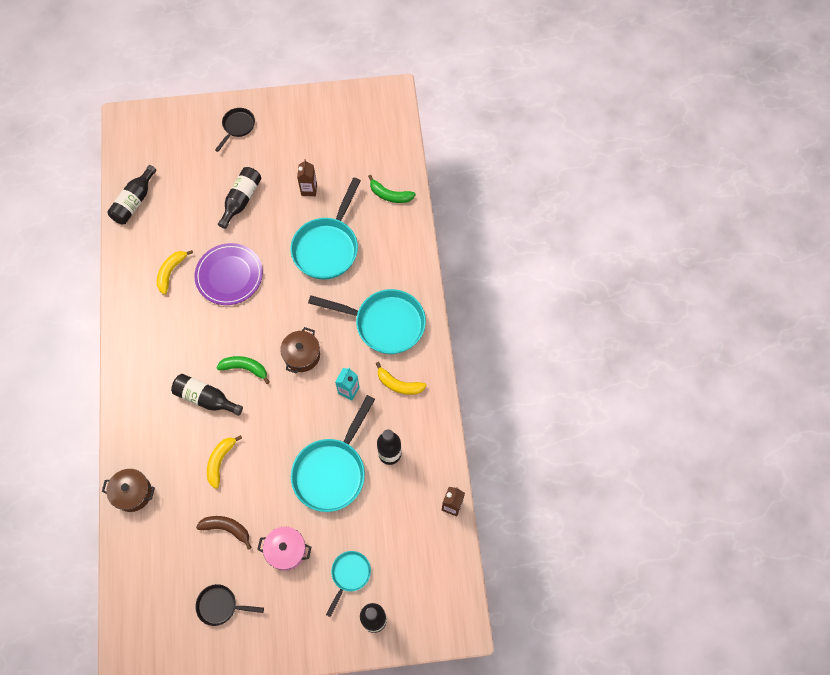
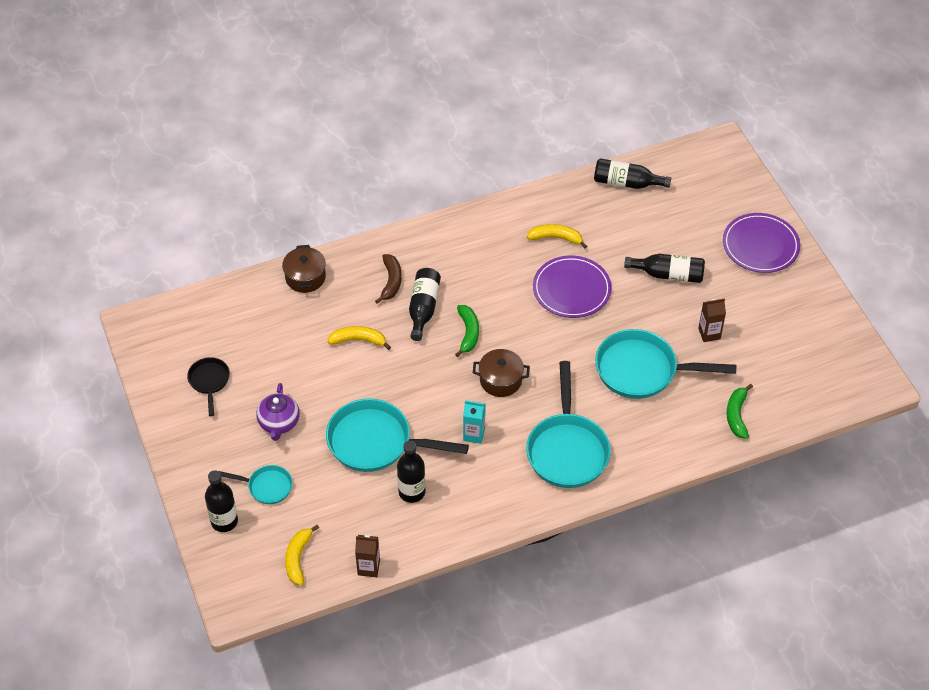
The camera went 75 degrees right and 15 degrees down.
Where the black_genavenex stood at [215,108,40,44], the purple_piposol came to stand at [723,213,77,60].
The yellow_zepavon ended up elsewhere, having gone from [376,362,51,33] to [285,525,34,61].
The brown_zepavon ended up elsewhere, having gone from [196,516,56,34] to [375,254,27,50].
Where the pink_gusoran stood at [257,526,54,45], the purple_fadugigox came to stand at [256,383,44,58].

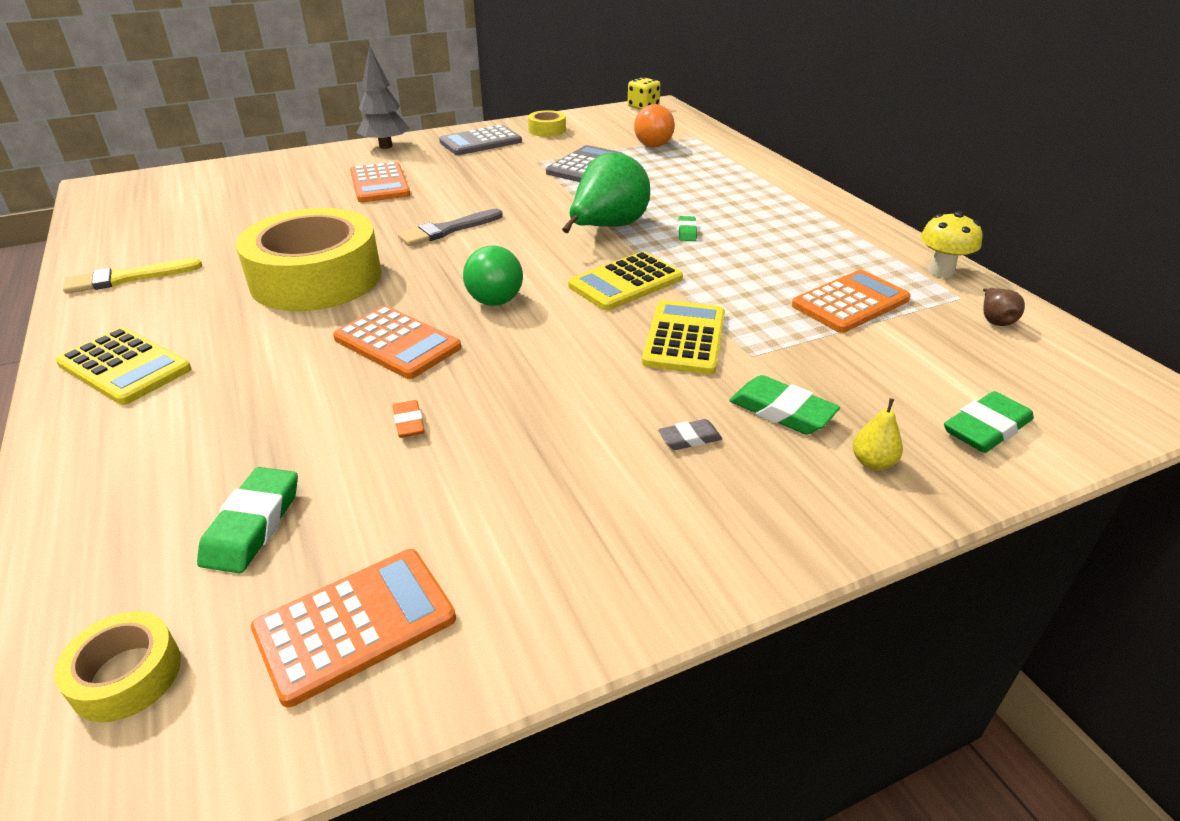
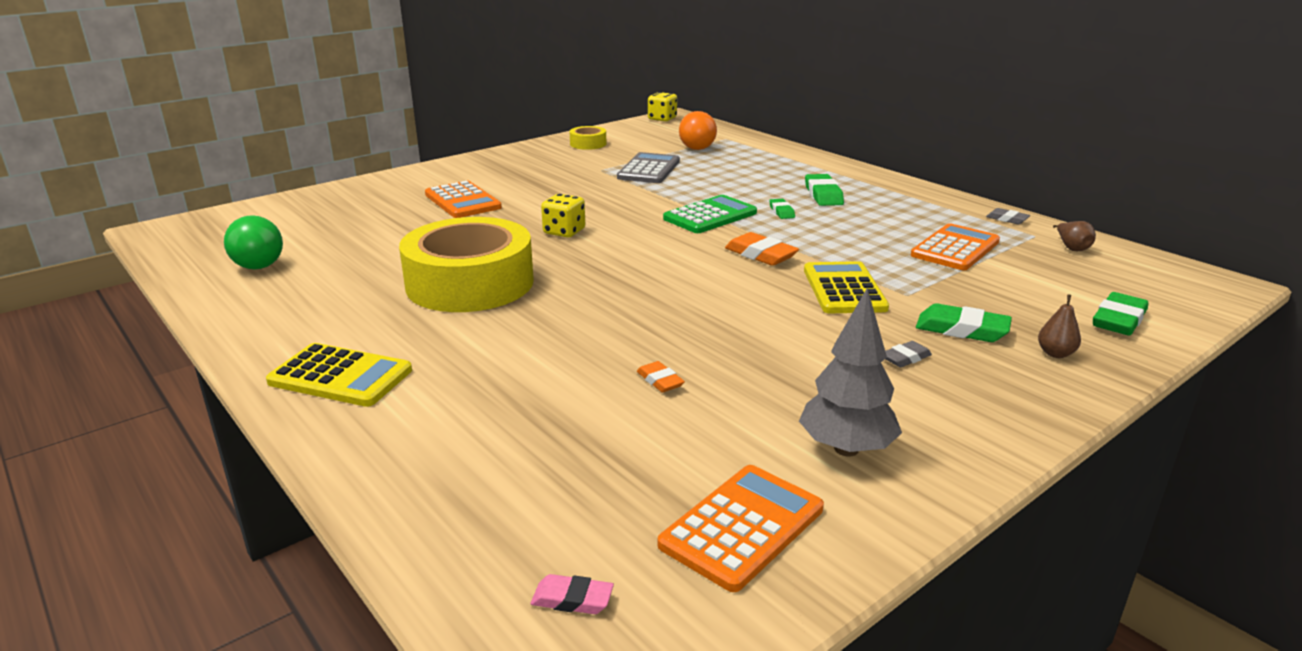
The camera went 15 degrees left and 10 degrees down.
The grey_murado ended up elsewhere, having gone from [356,46,54,103] to [799,288,103,169].
The second view lost the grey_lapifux at [439,125,83,30].
Where the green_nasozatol stood at [562,153,88,80], the green_lapifux came to stand at [663,195,94,38].
Where the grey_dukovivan stood at [398,209,105,37], the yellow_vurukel came to stand at [541,194,44,44].
Where the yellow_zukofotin stood at [920,211,63,67], the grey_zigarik came to stand at [986,208,44,16].
The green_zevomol ended up elsewhere, having gone from [463,246,60,60] to [224,215,59,54].
Where the yellow_lapifux stood at [568,251,115,60], the orange_zigarik came to stand at [725,232,74,34].
The second view lost the yellow_dukovivan at [63,258,139,36].
The second view lost the orange_lapifux at [333,305,128,74].
What was the yellow_nasozatol at [853,398,50,72] turned into the brown_nasozatol at [1038,294,43,64].
The green_zigarik ended up elsewhere, having gone from [197,467,101,106] to [805,174,39,32].
Where the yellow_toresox stood at [54,611,127,111], the pink_zigarik came to stand at [531,574,83,40].

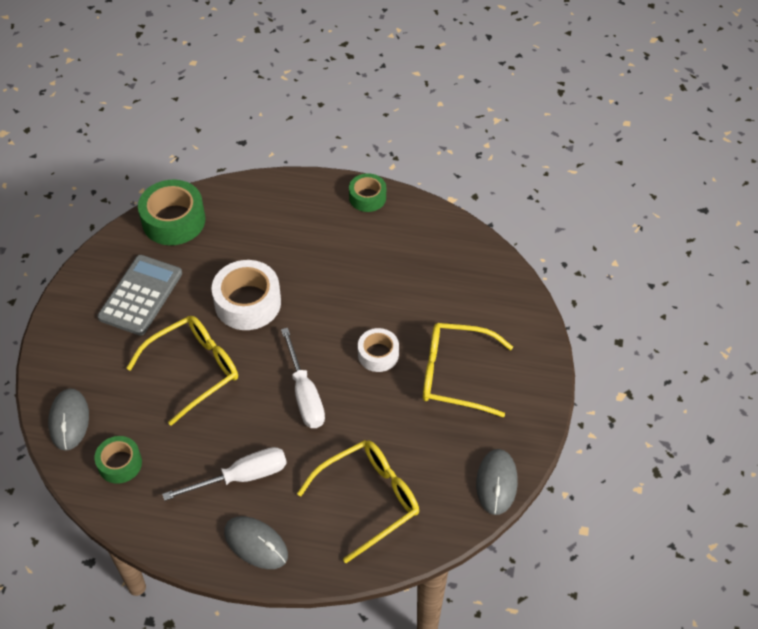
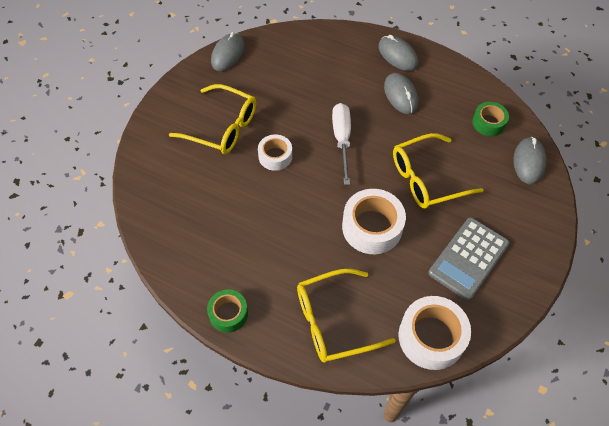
The camera went 165 degrees left and 5 degrees up.
What was the green_toresox at [138,180,68,65] turned into the white_toresox at [398,296,73,74].
The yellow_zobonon ended up elsewhere, having gone from [297,440,122,123] to [297,269,99,94].
Where the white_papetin stood at [162,447,125,54], the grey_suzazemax came to stand at [384,73,34,41].

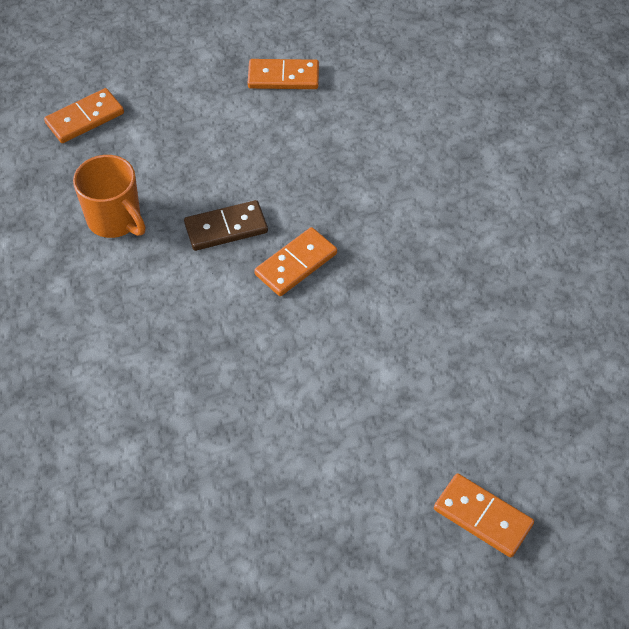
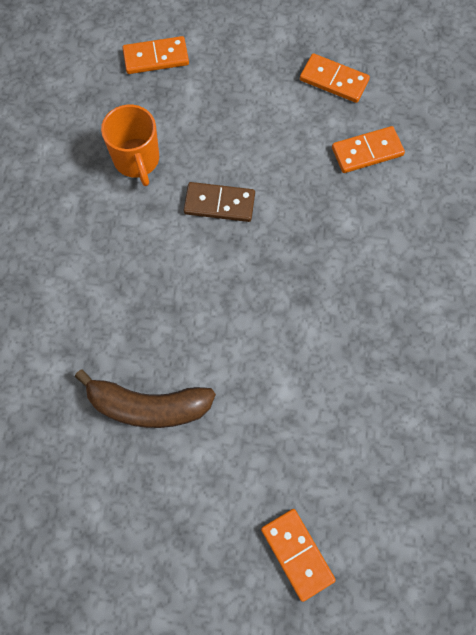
The camera went 25 degrees right and 15 degrees up.
The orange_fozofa ended up elsewhere, having gone from [254,227,83,69] to [332,126,73,47].
The second view gained the brown_zepavon at [75,369,141,59].

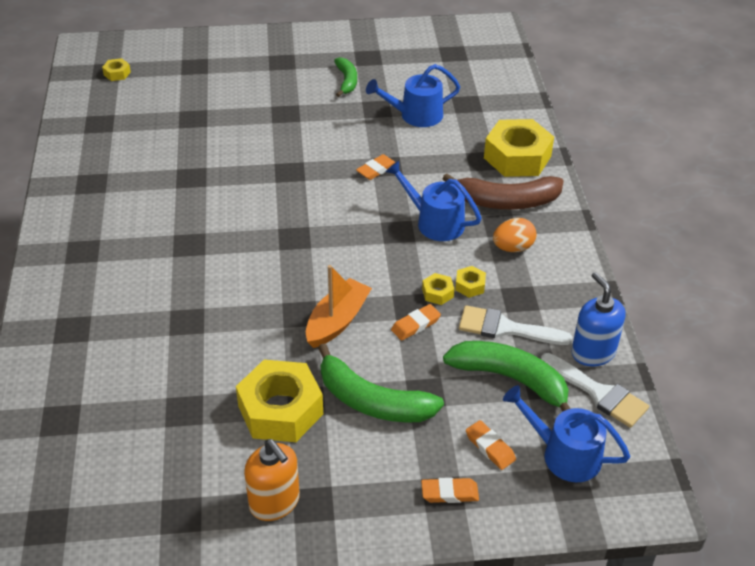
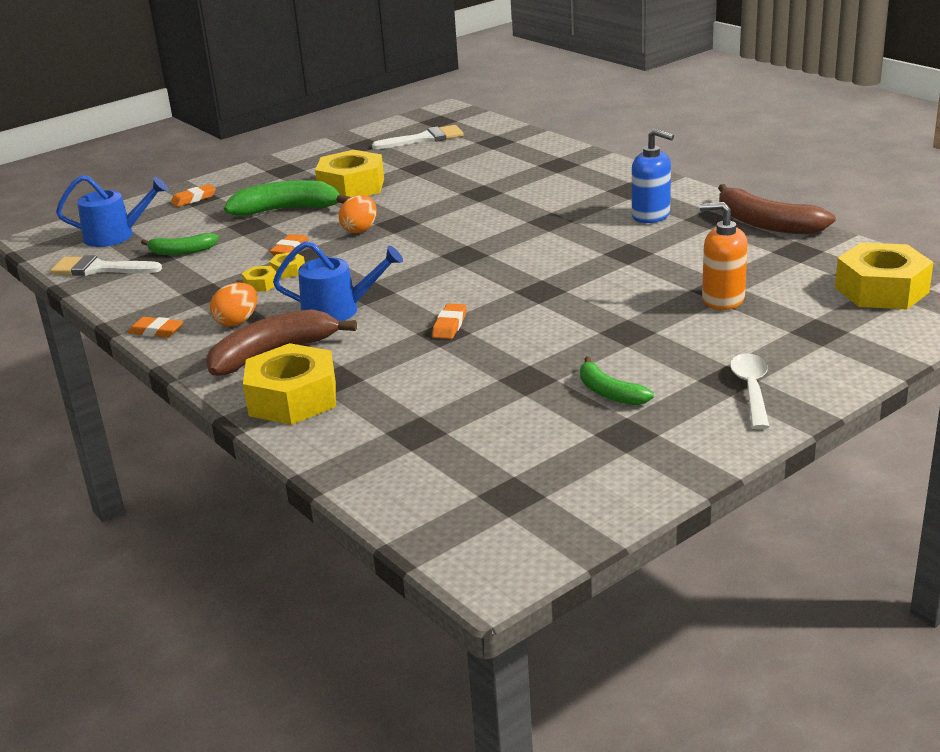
The camera went 150 degrees right and 15 degrees down.
The size of the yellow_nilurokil at [102,58,29,23] changed by a factor of 2.33.
The second view lost the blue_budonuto at [366,64,94,63].
Where the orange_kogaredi stood at [306,265,66,83], the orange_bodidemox came to stand at [339,195,38,38].
The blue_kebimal ended up elsewhere, having gone from [571,272,55,94] to [632,129,42,94].
The white_dukovivan ended up elsewhere, having gone from [459,305,114,40] to [372,125,92,24].
The size of the green_zepavon at [443,341,127,71] changed by a factor of 0.59.
The orange_zigarik ended up elsewhere, having gone from [466,420,50,50] to [128,317,55,21].
The orange_kebimal ended up elsewhere, having gone from [244,439,56,82] to [700,202,48,108].
The second view gained the brown_zepavon at [718,184,118,50].
The second view gained the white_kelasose at [730,353,40,76].

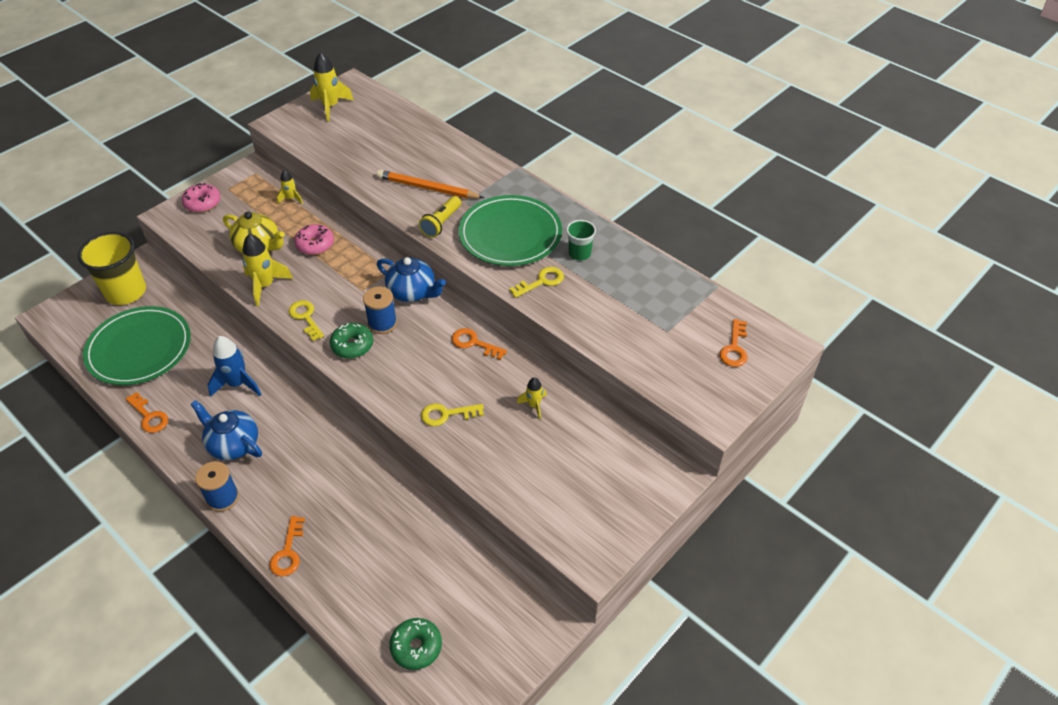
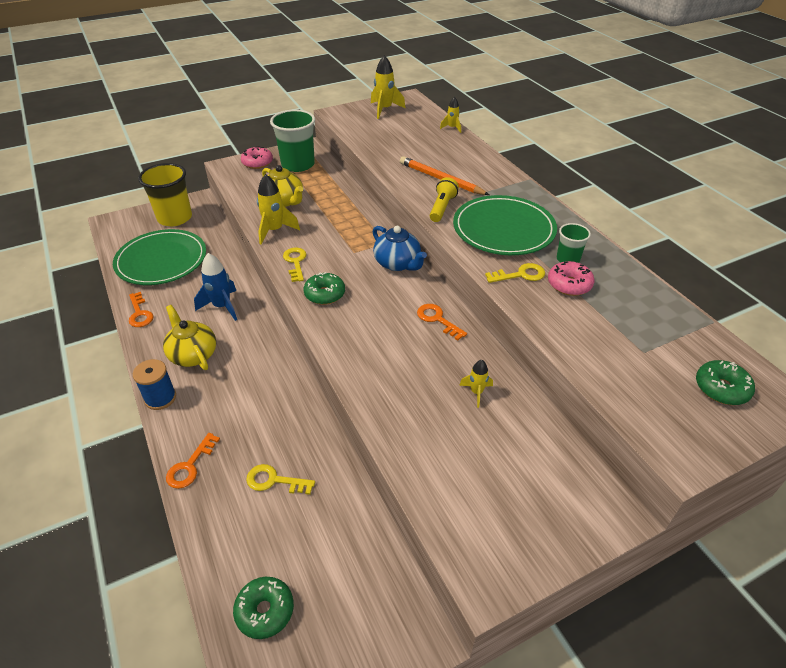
The camera went 20 degrees right and 5 degrees down.
The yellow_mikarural ended up elsewhere, having gone from [277,170,26,34] to [440,97,21,36].
The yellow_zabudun at [419,196,42,42] ended up facing another way, 150 degrees clockwise from before.
The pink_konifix ended up elsewhere, having gone from [294,224,40,31] to [548,261,46,35].
The second view lost the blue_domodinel at [363,286,34,48].
Where the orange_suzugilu stood at [720,319,28,48], the green_konifix came to stand at [696,360,59,45].
What was the blue_fadugigox at [190,400,72,60] turned into the yellow_fadugigox at [163,305,53,65].
The yellow_suzugilu ended up elsewhere, having gone from [421,403,63,23] to [246,464,69,31].
The second view gained the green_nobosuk at [270,109,45,63].

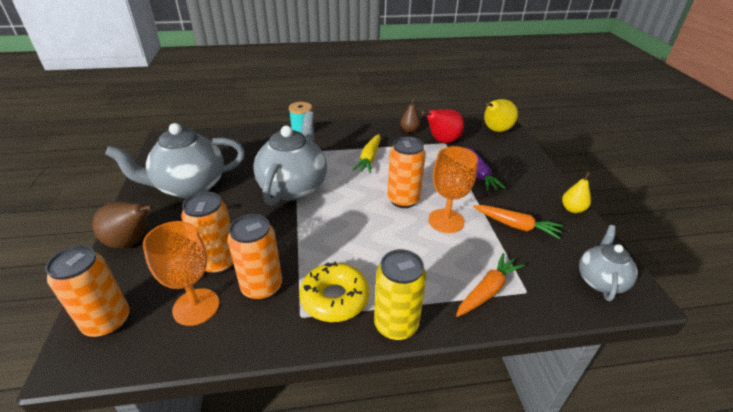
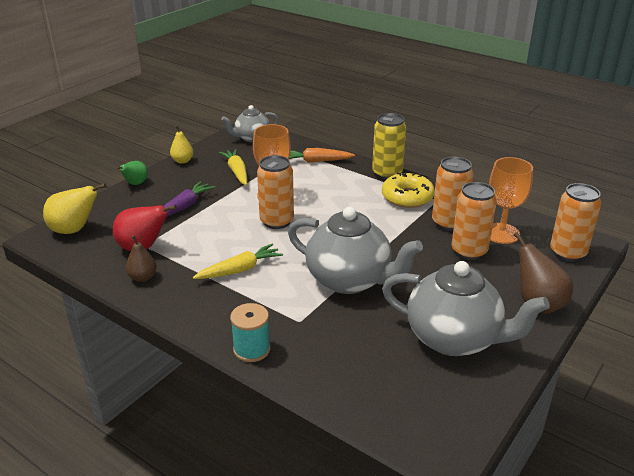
The camera went 135 degrees left and 5 degrees down.
The grey_fadugigox at [253,111,74,95] ended up facing another way, 120 degrees counterclockwise from before.
What was the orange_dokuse at [473,205,90,34] turned into the yellow_dokuse at [219,149,28,36].
The second view gained the green_nasozatol at [116,161,32,24].

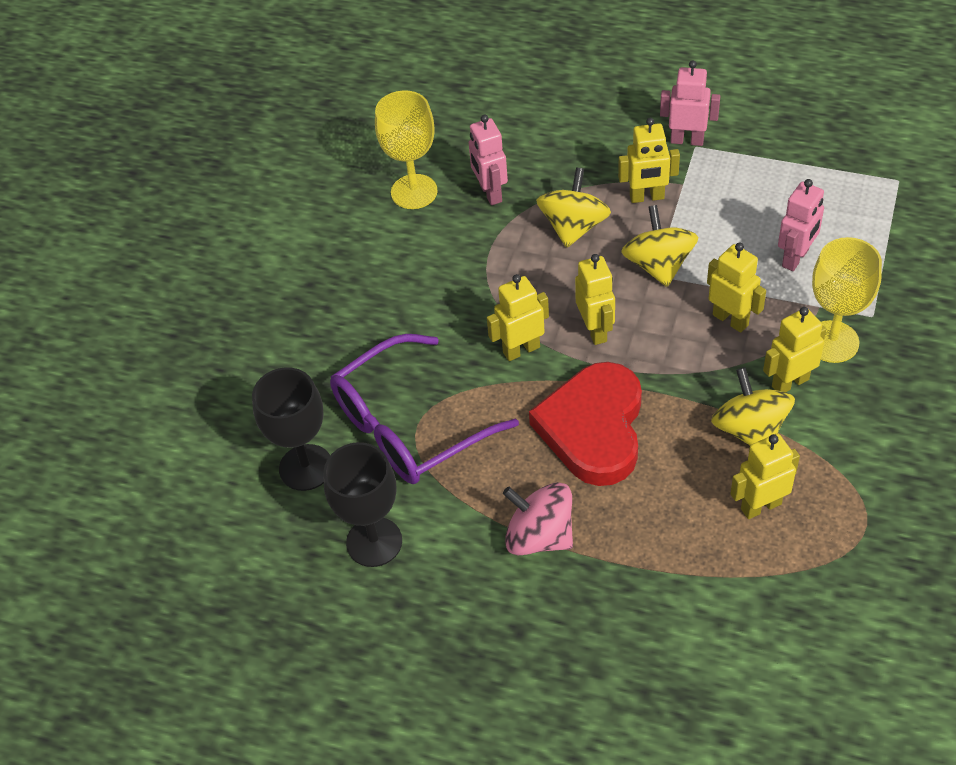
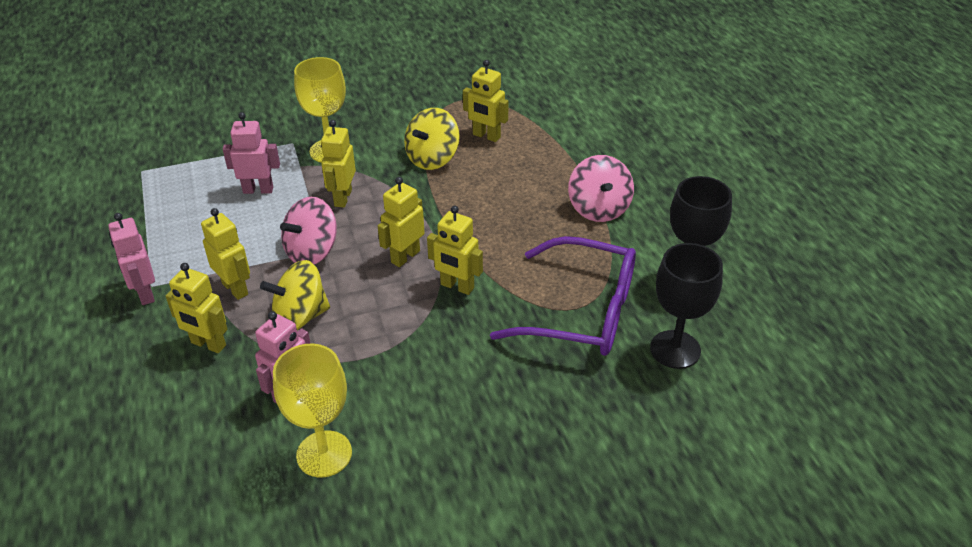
The camera went 130 degrees left and 10 degrees down.
What was the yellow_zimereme at [621,205,77,82] turned into the pink_zimereme at [280,197,57,67].
The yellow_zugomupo ended up elsewhere, having gone from [763,307,63,85] to [166,263,62,90].
The second view lost the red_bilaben at [529,362,113,124].

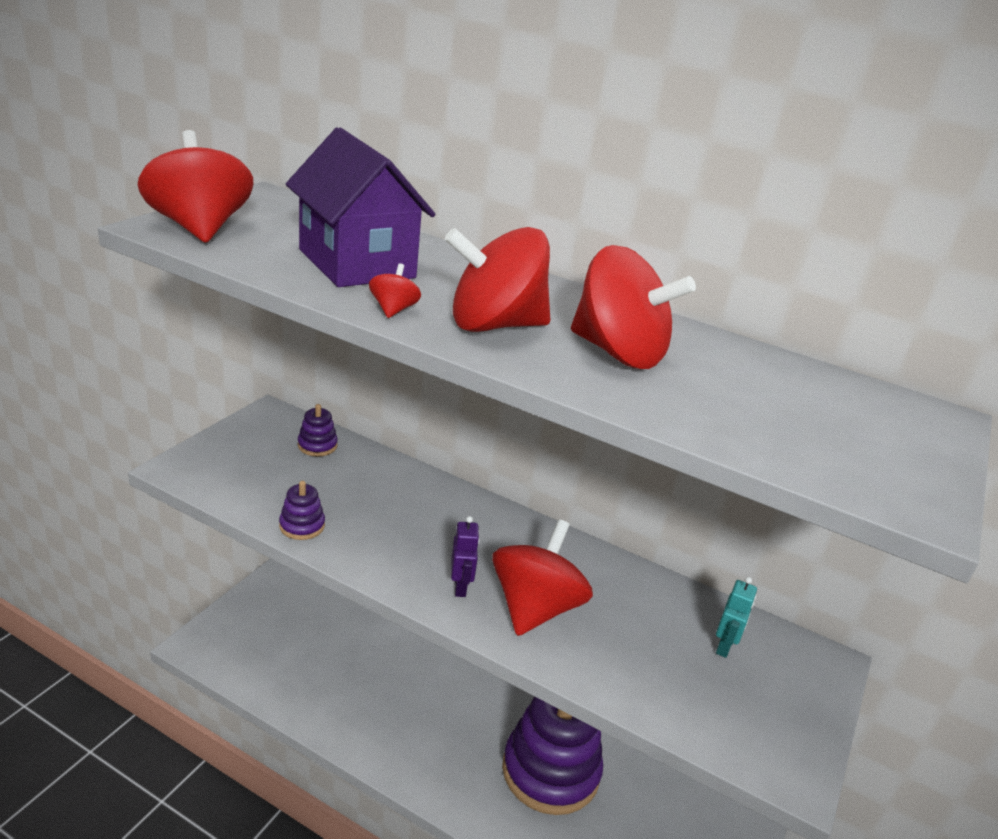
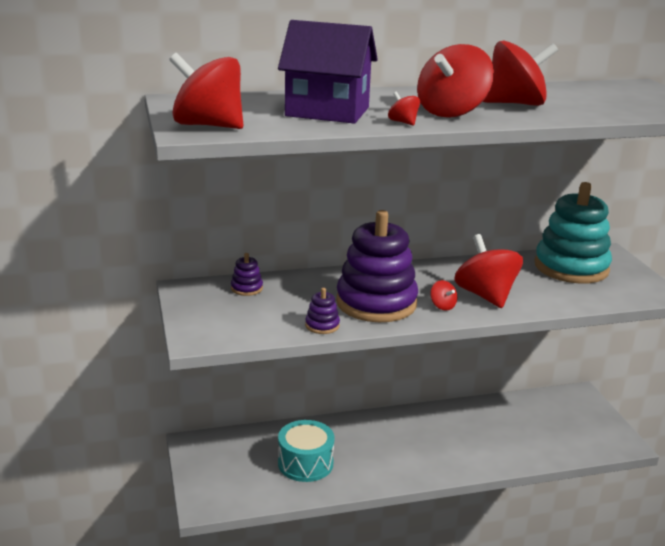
The camera went 40 degrees left and 5 degrees down.
Where the purple_zugomupo stood at [451,516,29,81], the red_zimereme came to stand at [430,280,27,31].
Where the turquoise_zugomupo stood at [716,577,41,81], the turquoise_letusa came to stand at [535,182,77,102].
The purple_letusa ended up elsewhere, having gone from [502,696,101,119] to [336,210,82,112].
The second view gained the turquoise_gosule at [278,420,56,62].

